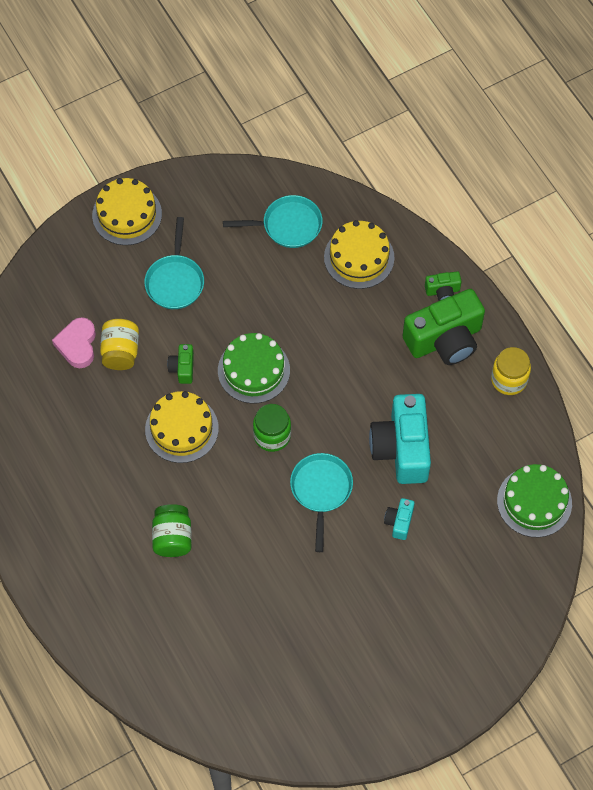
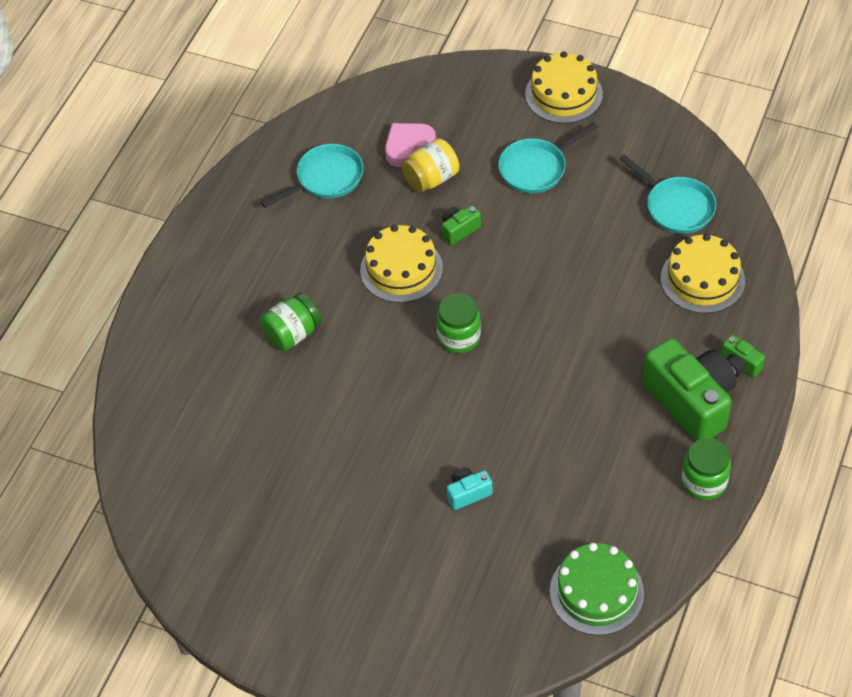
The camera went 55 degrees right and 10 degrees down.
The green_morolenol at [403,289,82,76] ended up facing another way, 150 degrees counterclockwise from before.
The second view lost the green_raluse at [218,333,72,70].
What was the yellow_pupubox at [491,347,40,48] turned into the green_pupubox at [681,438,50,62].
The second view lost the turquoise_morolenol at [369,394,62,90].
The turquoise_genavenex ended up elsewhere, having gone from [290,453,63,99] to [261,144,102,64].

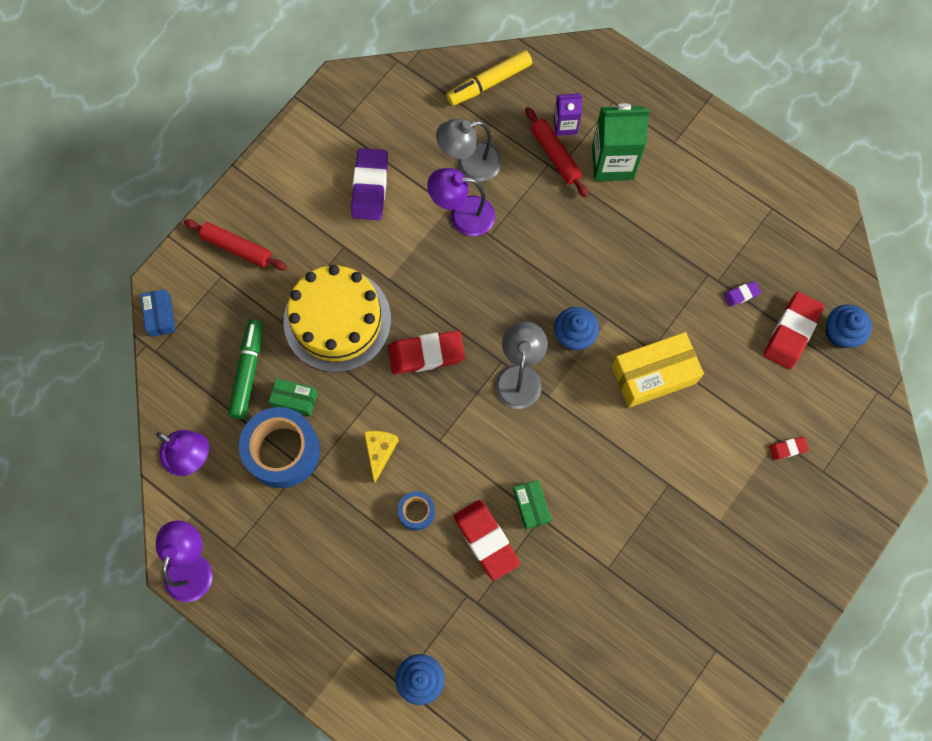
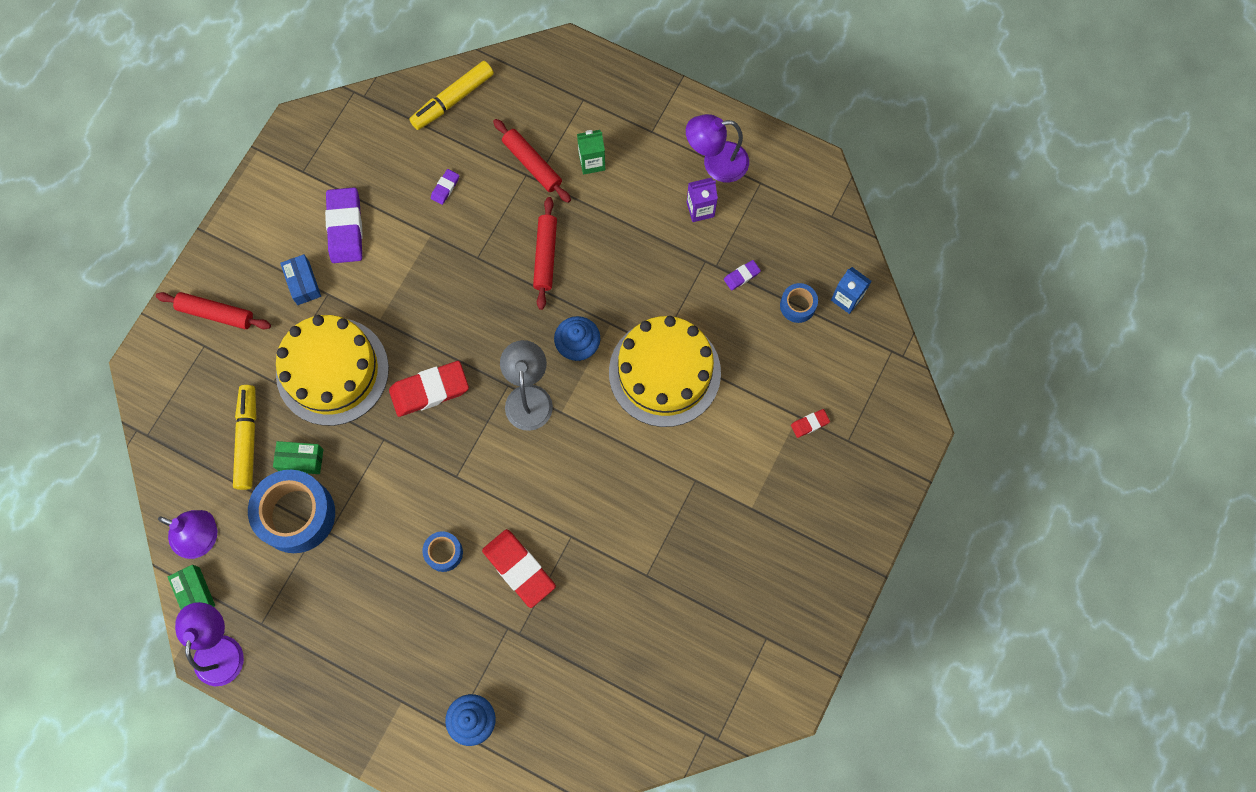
The camera went 10 degrees left and 0 degrees up.
The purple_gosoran ended up elsewhere, having gone from [554,93,28,43] to [687,178,31,44].
The size of the green_gosoran at [592,103,58,78] changed by a factor of 0.55.
Where the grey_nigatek stood at [436,119,65,63], the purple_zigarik came to stand at [431,169,28,36].
The purple_nigatek ended up elsewhere, having gone from [427,168,68,68] to [686,114,63,68].
The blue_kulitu ended up elsewhere, having gone from [141,289,35,48] to [280,254,41,51].
Where the red_zigarik stood at [764,292,60,77], the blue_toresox came to stand at [780,283,38,40].
Where the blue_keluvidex stood at [826,304,46,44], the blue_gosoran came to stand at [831,267,40,47].
What was the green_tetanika at [228,319,35,100] turned into the yellow_tetanika at [233,385,24,105].
Where the yellow_kulitu stood at [612,332,92,76], the yellow_raluse came to stand at [609,316,112,111].
The second view lost the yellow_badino at [364,431,35,51].
The green_kulitu ended up elsewhere, having gone from [513,480,38,50] to [168,565,47,45].
The second view gained the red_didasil at [533,197,24,113].

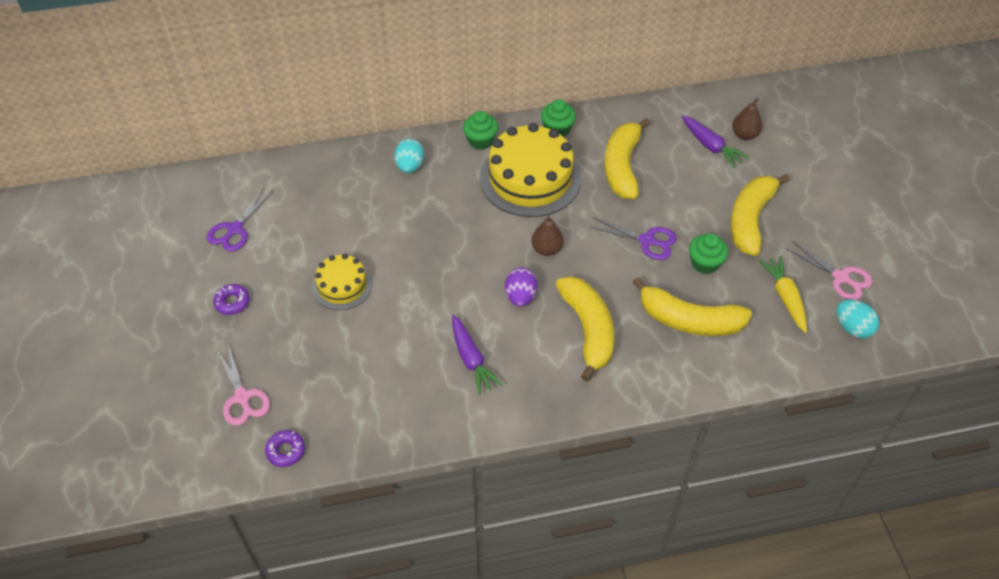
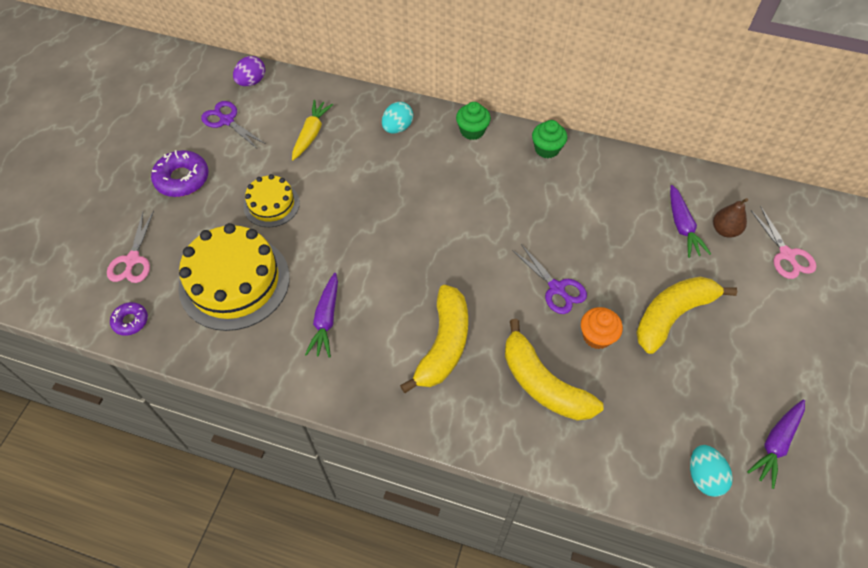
The camera went 30 degrees right and 5 degrees up.
The second view lost the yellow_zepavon at [604,118,46,81].
The yellow_raluse ended up elsewhere, having gone from [480,123,101,94] to [179,223,111,108].
The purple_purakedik at [207,188,66,64] ended up facing another way, 75 degrees clockwise from before.
The second view lost the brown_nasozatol at [531,215,33,41].
What was the green_keluvidex at [689,234,39,40] turned into the orange_keluvidex at [581,307,42,42].
The pink_purakedik ended up elsewhere, having gone from [785,241,88,59] to [750,207,66,72].
The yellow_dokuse ended up elsewhere, having gone from [759,256,48,77] to [292,100,41,60].
The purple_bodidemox ended up elsewhere, having gone from [505,268,33,39] to [233,56,32,30].
The size of the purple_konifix at [213,284,37,31] changed by a factor of 1.72.
The second view gained the purple_dokuse at [747,400,58,89].

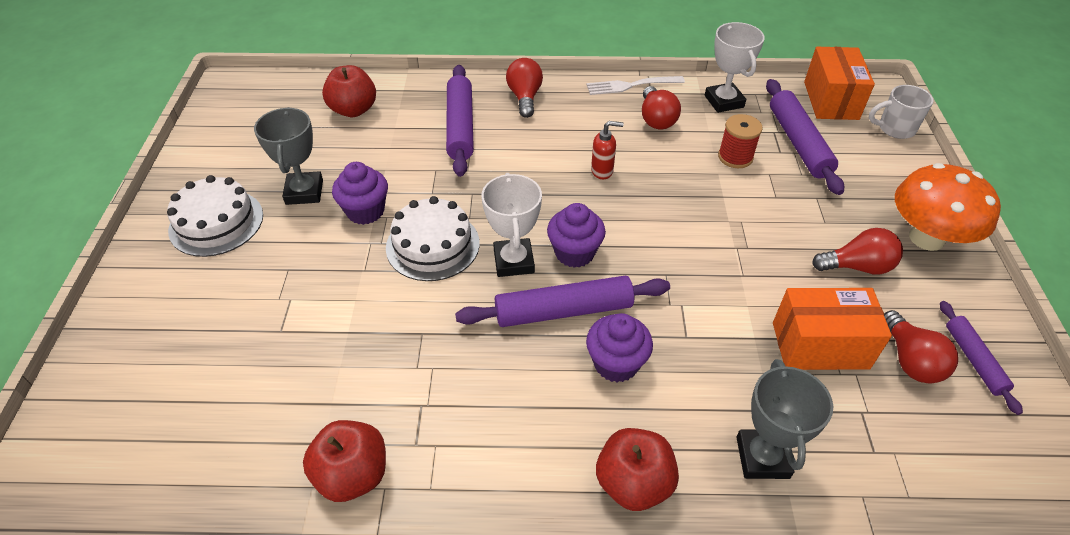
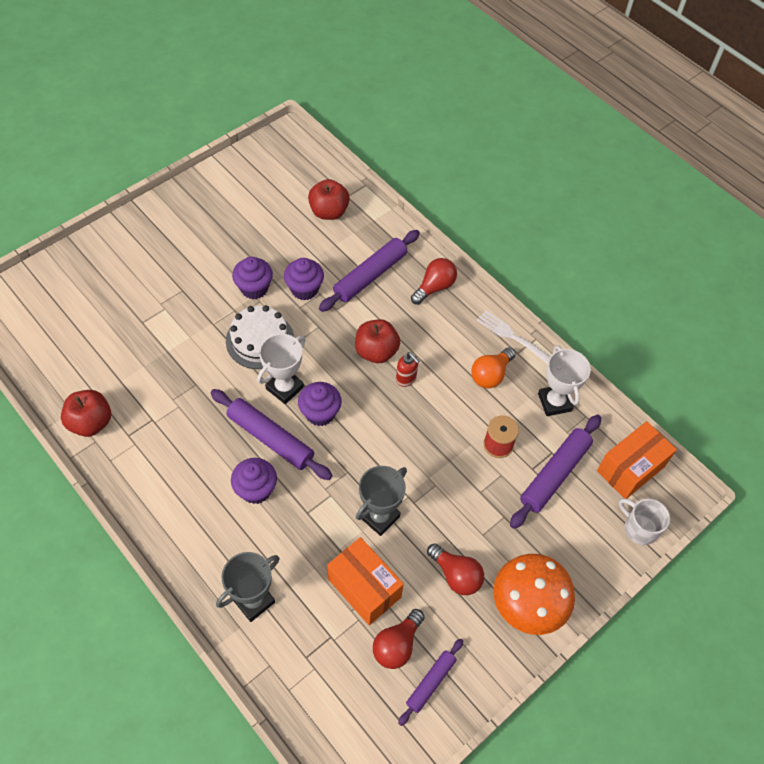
The camera went 45 degrees right and 10 degrees up.
The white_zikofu at [705,22,60,91] ended up facing another way, 45 degrees counterclockwise from before.
What was the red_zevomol at [642,86,39,43] turned into the orange_zevomol at [471,347,44,41].
The grey_zikofu ended up elsewhere, having gone from [254,107,69,98] to [356,466,51,70].
The second view lost the white_raluse at [167,175,96,82].
The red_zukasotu ended up elsewhere, having gone from [596,428,83,83] to [355,319,45,44].
The second view gained the purple_keluvidex at [284,258,40,42].

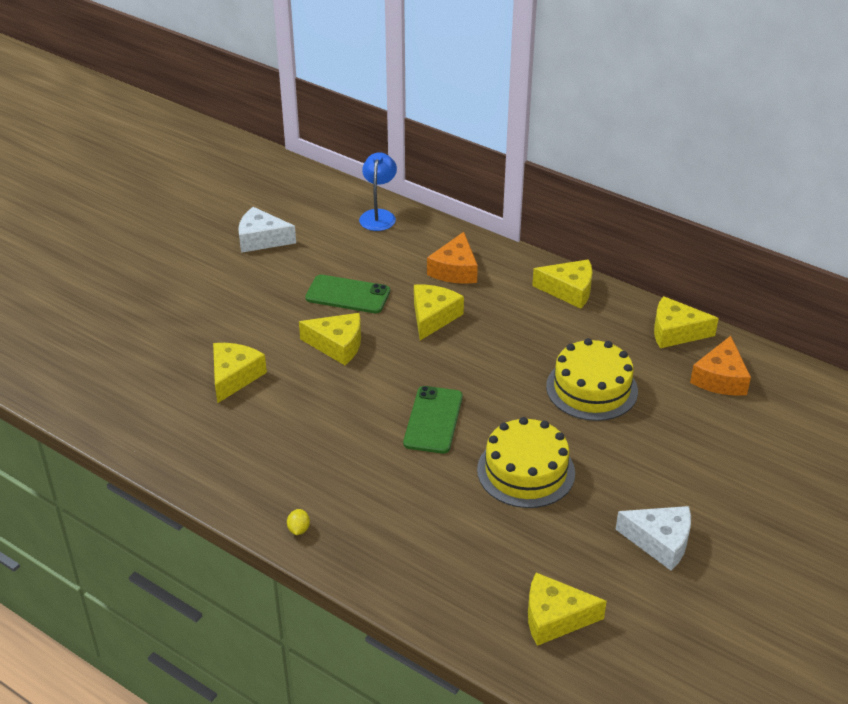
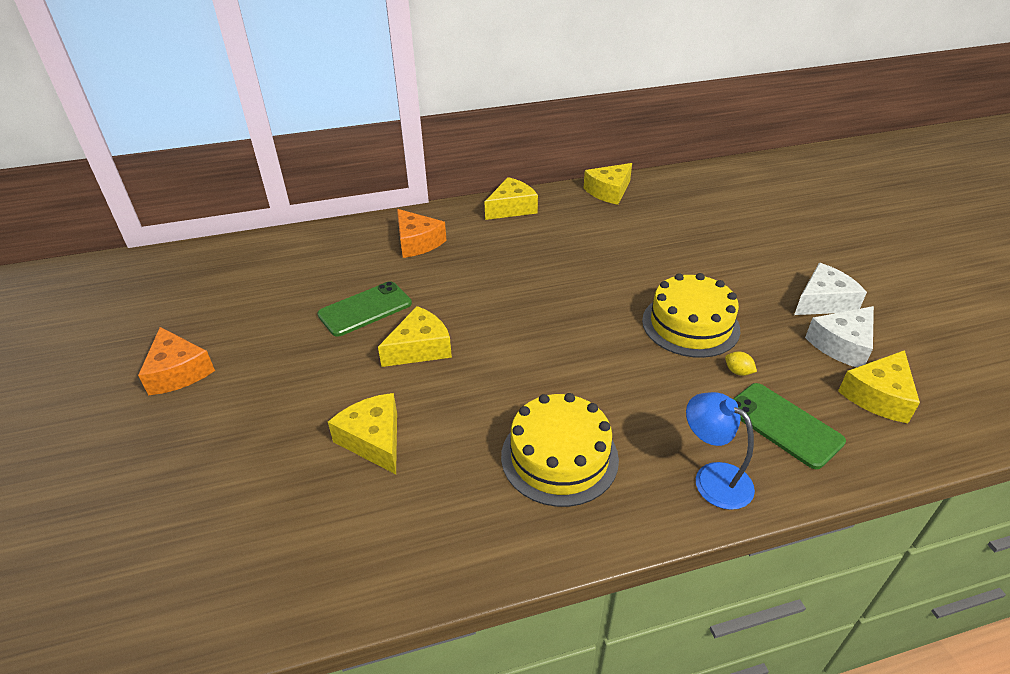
The camera went 50 degrees left and 0 degrees up.
The blue_nigatek ended up elsewhere, having gone from [359,152,38,79] to [686,392,69,118].
The white_badino ended up elsewhere, having gone from [238,207,58,46] to [805,306,69,61].
The second view lost the yellow_badino at [414,285,50,55].
The orange_badino ended up elsewhere, having gone from [690,336,61,60] to [138,327,77,68].
The yellow_raluse ended up elsewhere, having gone from [546,338,92,83] to [501,393,118,114].
The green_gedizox ended up elsewhere, having gone from [403,386,60,68] to [733,383,113,86].
The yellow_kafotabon ended up elsewhere, having gone from [287,509,23,26] to [725,351,32,25].

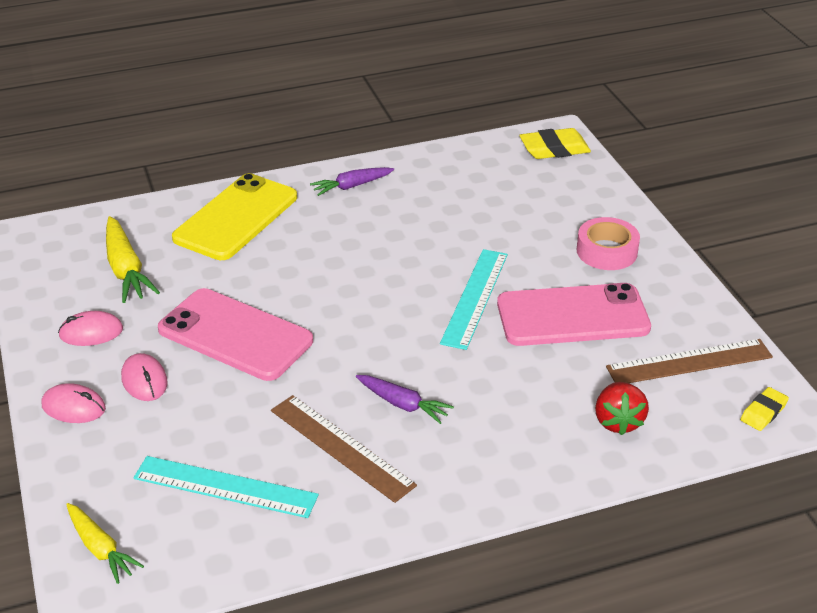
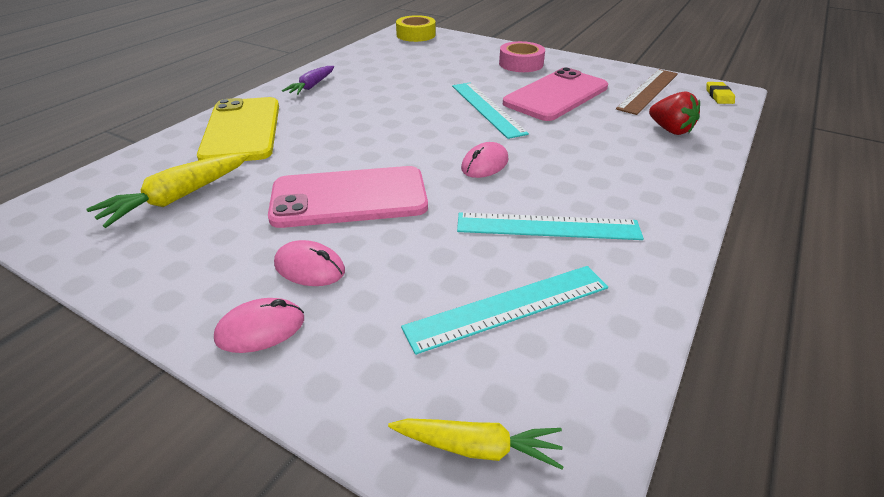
The camera went 40 degrees left and 0 degrees up.
Where the yellow_zigarik stood at [519,128,72,31], the yellow_toresox came to stand at [396,15,40,27].
The yellow_dokuse at [106,216,54,87] ended up facing another way, 105 degrees clockwise from before.
The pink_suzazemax ended up elsewhere, having gone from [58,311,65,35] to [461,142,47,36].
The second view lost the purple_dokuse at [356,375,98,49].
What was the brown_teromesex at [271,395,146,108] turned into the turquoise_teromesex at [457,212,187,28].

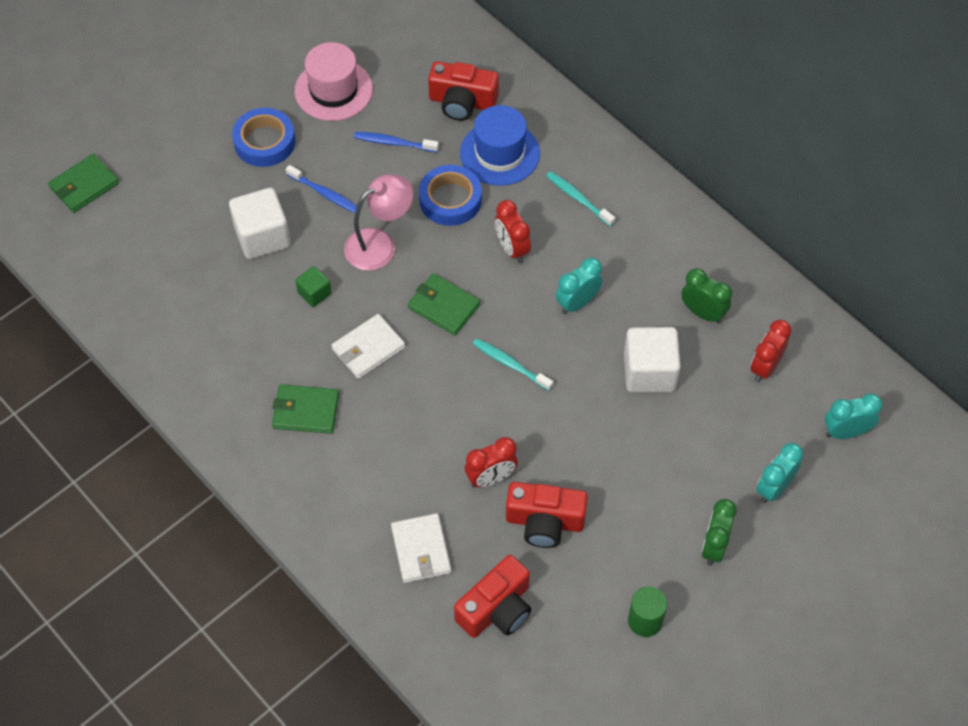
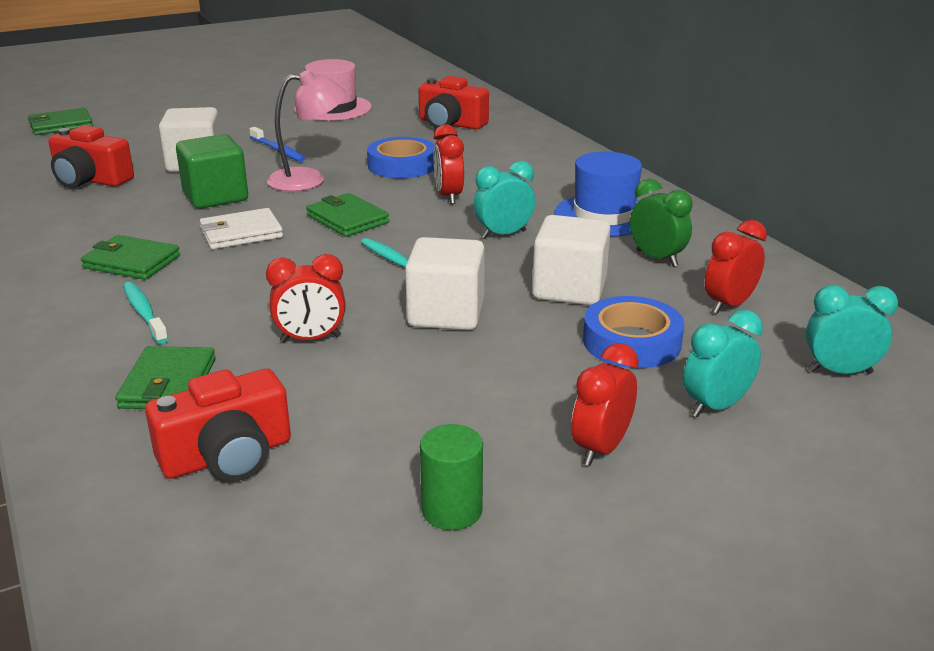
The camera went 15 degrees right and 30 degrees down.
The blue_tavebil ended up elsewhere, having gone from [460,105,80,81] to [555,152,87,84].
The blue_toresox ended up elsewhere, having gone from [232,108,63,59] to [583,296,101,72].
The second view lost the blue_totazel at [354,132,85,20].
The turquoise_totazel ended up elsewhere, having gone from [546,171,69,56] to [123,282,45,62].
The size of the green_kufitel at [295,266,37,41] changed by a factor of 1.87.
The red_morolenol ended up elsewhere, having gone from [506,482,82,66] to [48,125,86,63].
What was the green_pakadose at [701,499,36,67] turned into the red_pakadose at [571,343,68,123].
What was the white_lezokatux at [391,513,60,70] turned into the green_lezokatux at [115,346,101,63].
The second view gained the white_kufitel at [405,237,80,93].

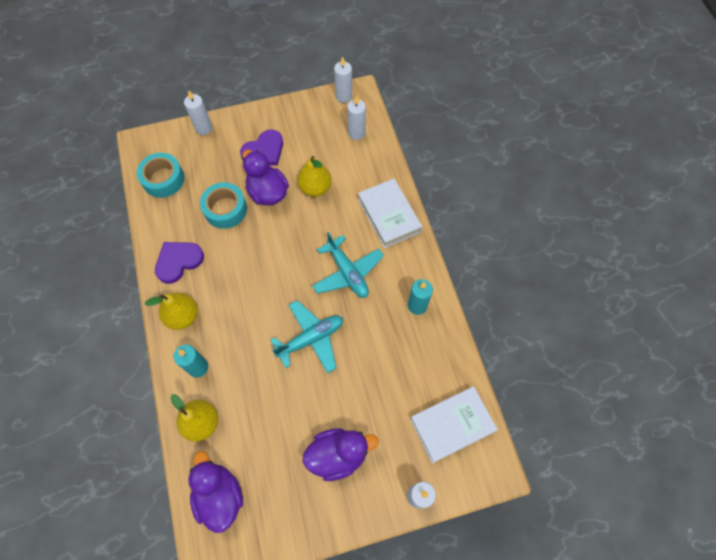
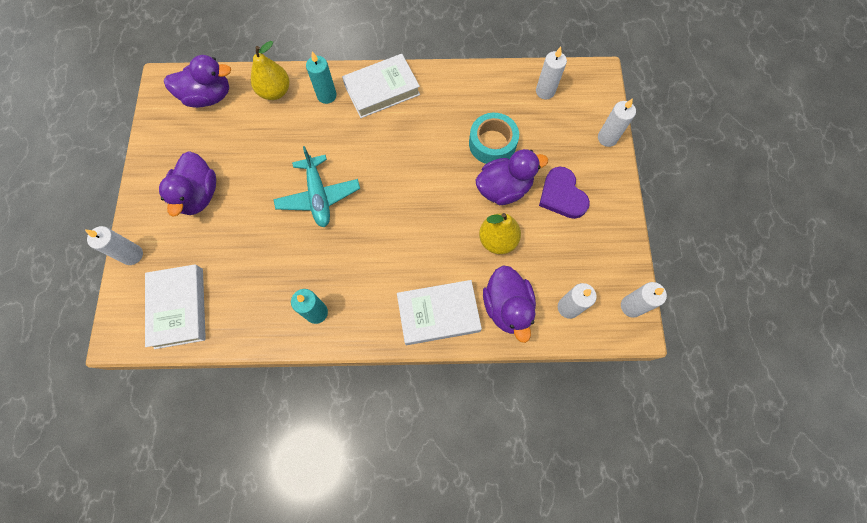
The camera went 105 degrees right and 5 degrees up.
Where the turquoise_toresox stood at [137,153,47,45], the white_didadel came to stand at [536,47,31,52].
The second view lost the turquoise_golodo at [312,232,72,66].
The second view lost the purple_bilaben at [155,242,49,42].
Where the yellow_nasozatol stood at [145,293,53,37], the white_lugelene came to stand at [342,54,78,64].
The second view gained the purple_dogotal at [483,266,53,77].

